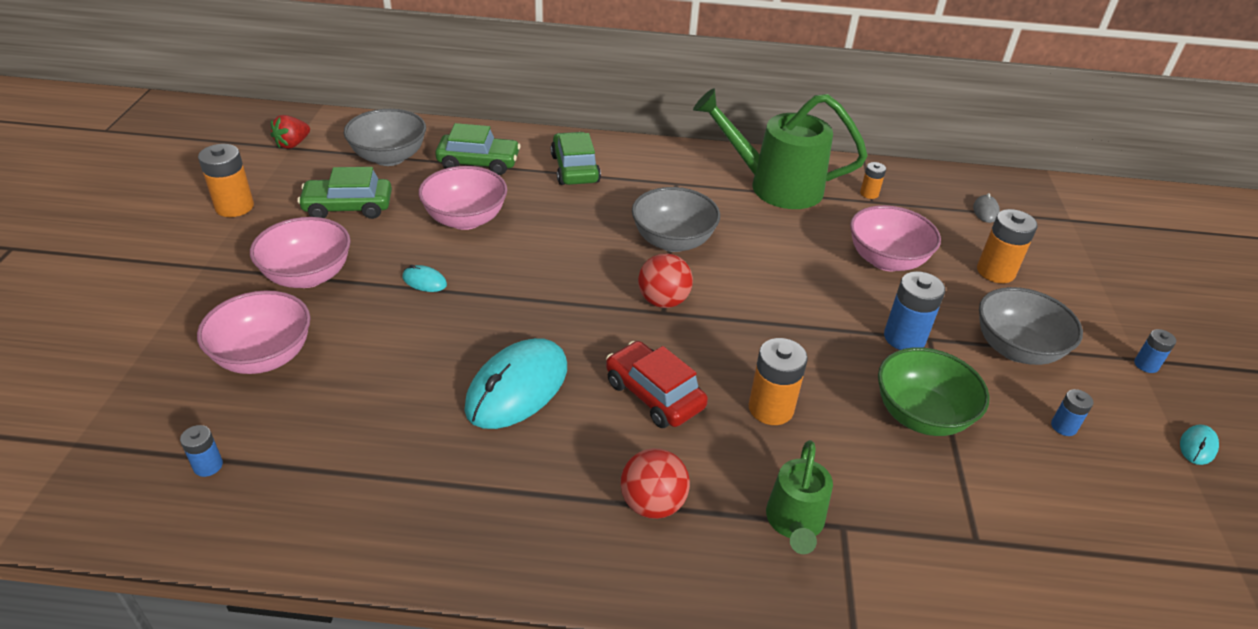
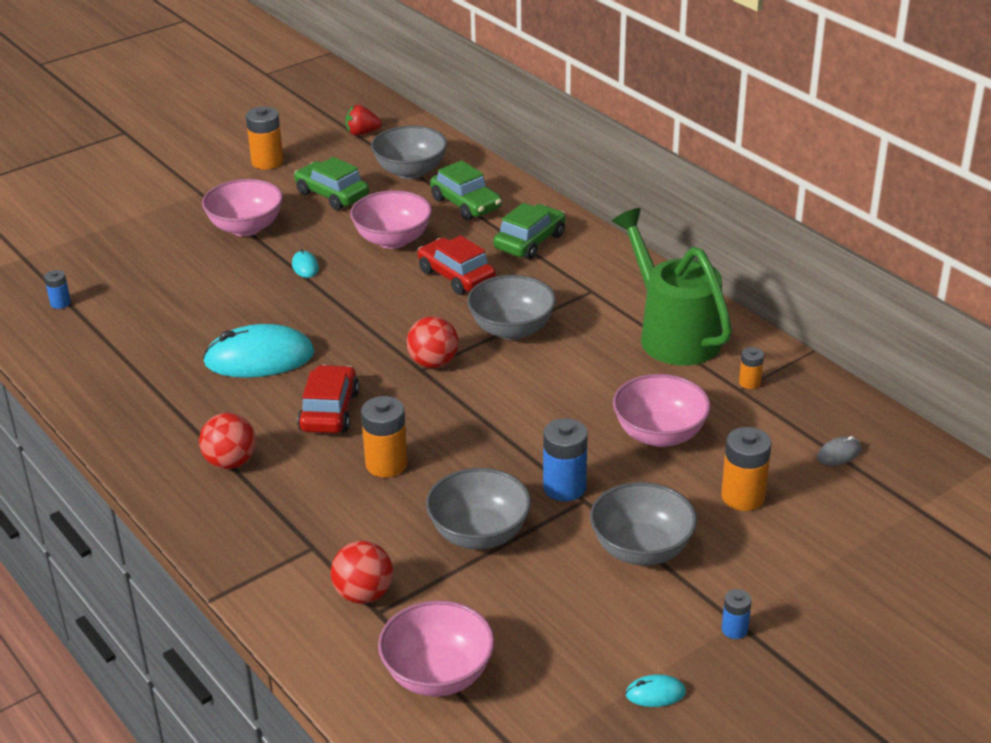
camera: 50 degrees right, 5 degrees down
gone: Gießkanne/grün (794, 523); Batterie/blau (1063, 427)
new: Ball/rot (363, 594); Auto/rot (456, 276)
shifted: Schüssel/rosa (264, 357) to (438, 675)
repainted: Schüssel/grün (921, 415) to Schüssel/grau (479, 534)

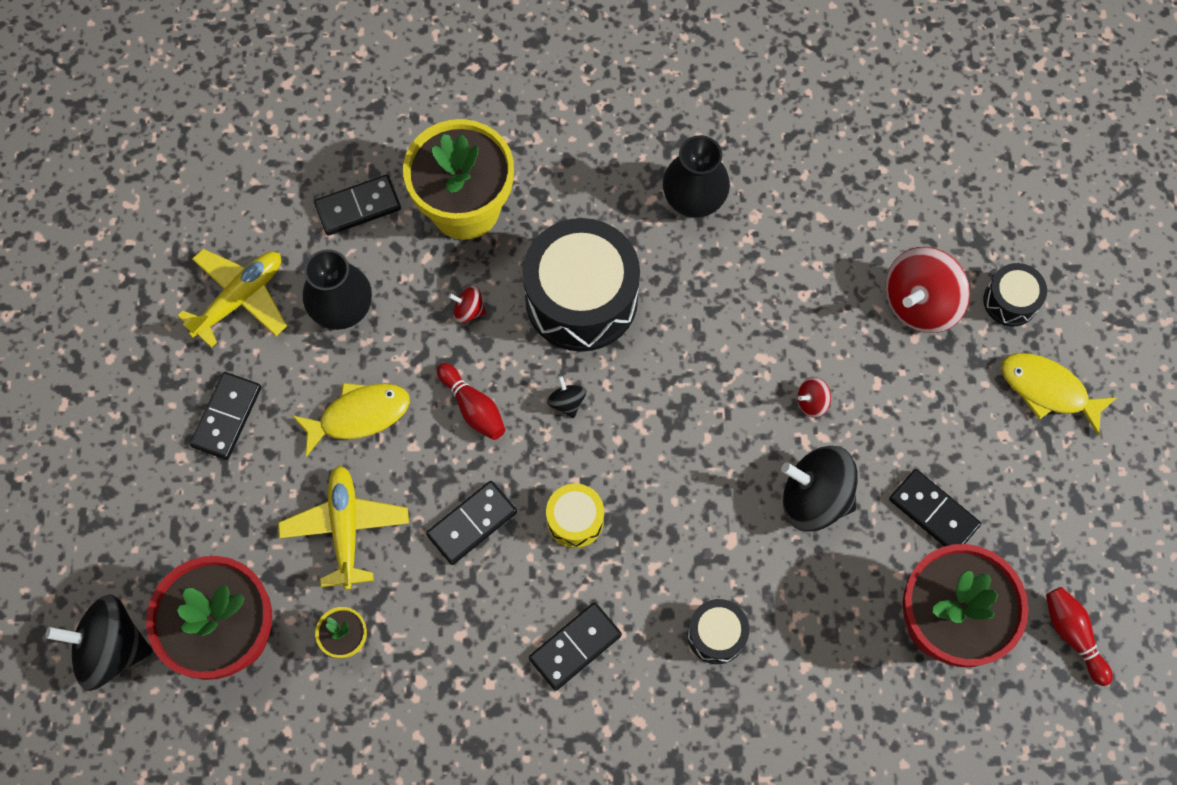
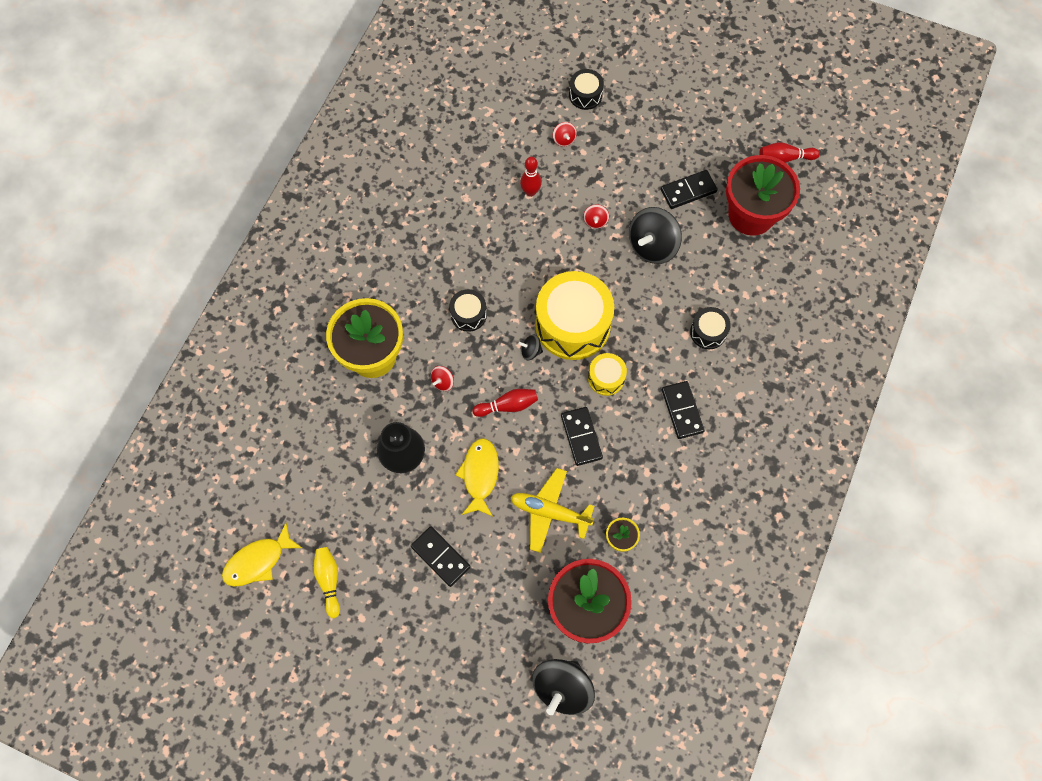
camera: 65 degrees left, 0 degrees up
gone: Flugzeug/gelb (240, 298); Dominostein/schwarz (358, 207); Vase/schwarz (693, 200)
new: Bowlingkegel/gelb (329, 581); Bowlingkegel/rot (530, 192); Trommel/gelb (572, 324)
shifted: Fisch/gelb (1048, 390) to (258, 561)
scaled: Trommel/schwarz (581, 298) = (468, 314) x0.48; Kreisel/rot (920, 303) = (564, 139) x0.46

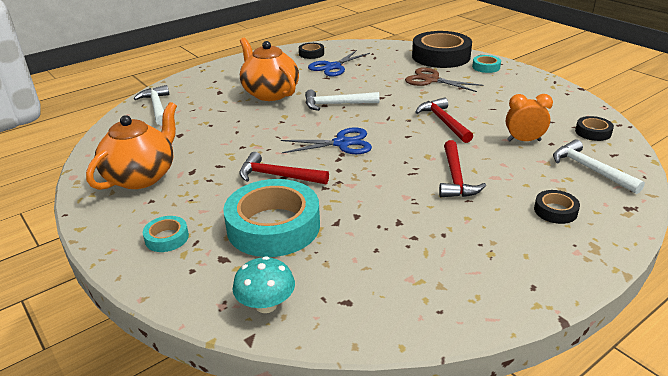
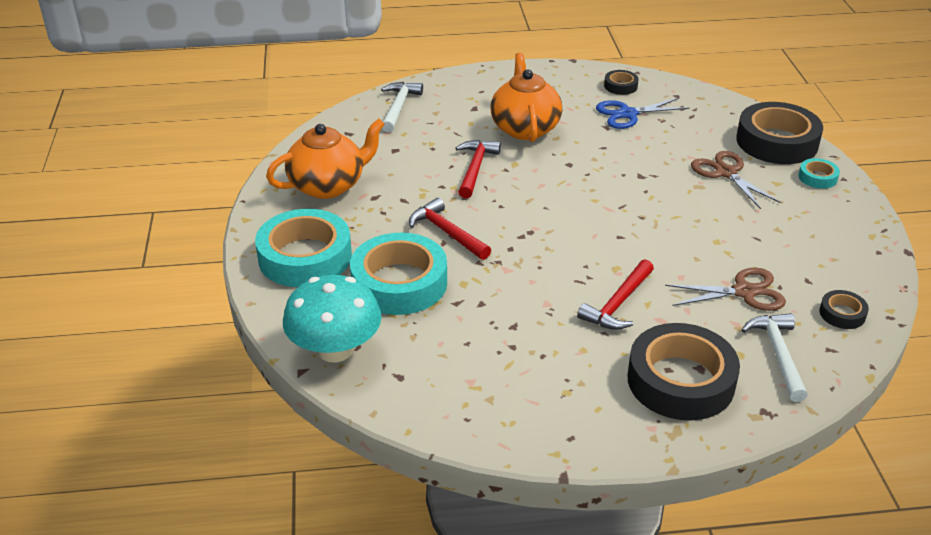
camera: 30 degrees right, 5 degrees up
gone: Schere/blau (342, 143); Hammer/weiß (336, 104)
shifted: Hammer/rot (443, 122) to (475, 169)
swapped: Wecker/orange (524, 141) to Schere/braun (744, 292)
scaled: Klebeband/türkis (167, 238) = (305, 257) x2.22; Pilz/türkis (266, 305) = (335, 350) x1.69; Klebeband/schwarz (555, 211) = (680, 381) x2.22

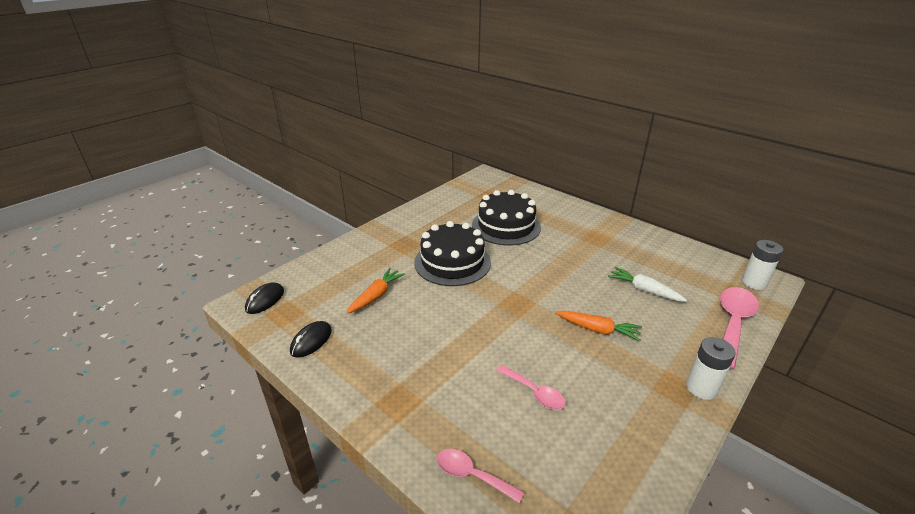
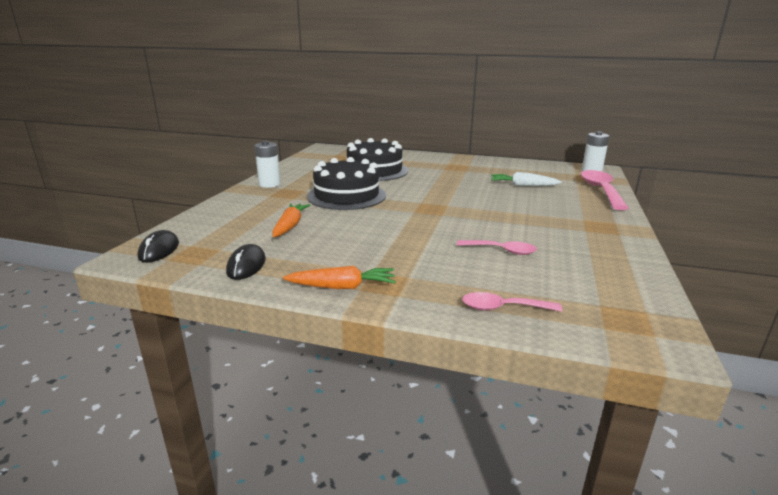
camera: 25 degrees left, 10 degrees down
shifted: Karotte/orange (598, 330) to (342, 287); Batterie/weiß (701, 388) to (269, 184)

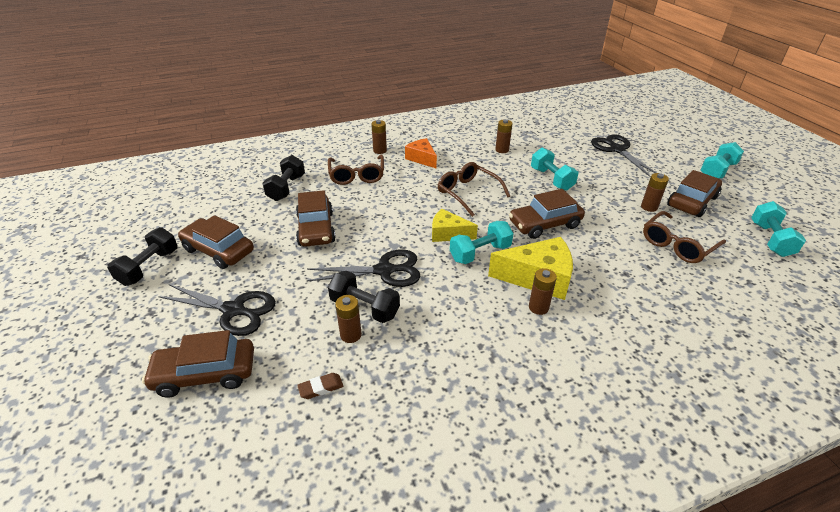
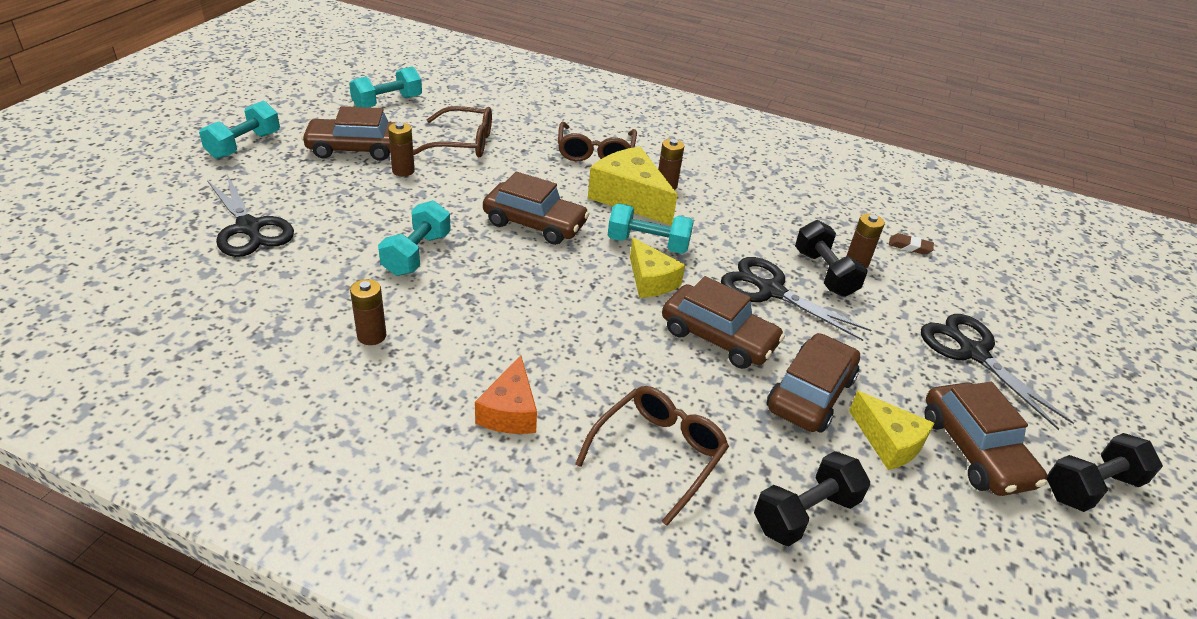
camera: 140 degrees left, 0 degrees up
gone: Batterie/braun (380, 150)
new: Käse/gelb (888, 442)
shifted: Auto/braun (205, 374) to (718, 337); Brille/braun (467, 193) to (595, 153)
rotated: Schere/schwarz (617, 150) = (249, 228) 60 degrees counterclockwise; Hantel/türkis (717, 171) = (244, 145) 60 degrees counterclockwise

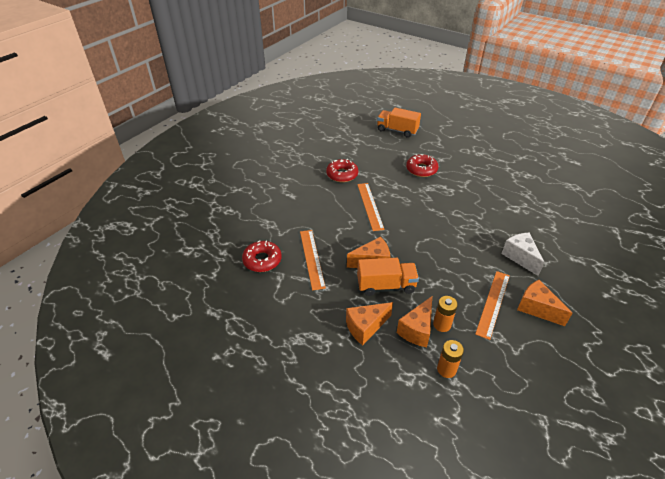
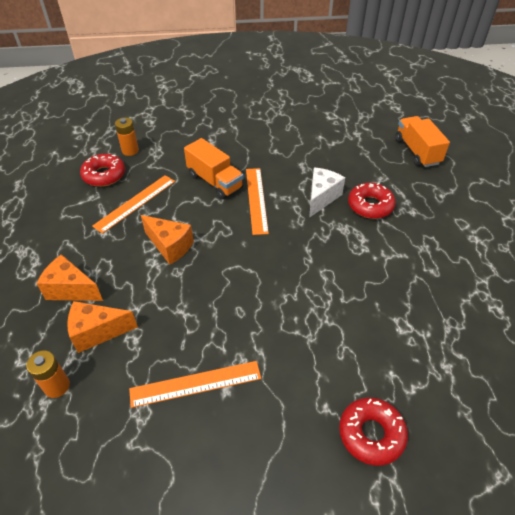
camera: 50 degrees right, 5 degrees up
gone: Käse/orange (536, 308)
shifted: Donut/rot (342, 174) to (371, 434); Lastwagen/orange (386, 285) to (215, 181); Batterie/orange (442, 324) to (130, 150); Käse/weiß (520, 257) to (321, 198)
rotated: Lineal/orange (370, 206) = (256, 200) 45 degrees counterclockwise

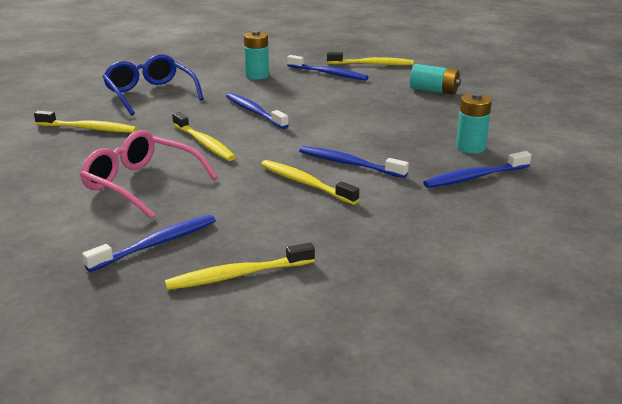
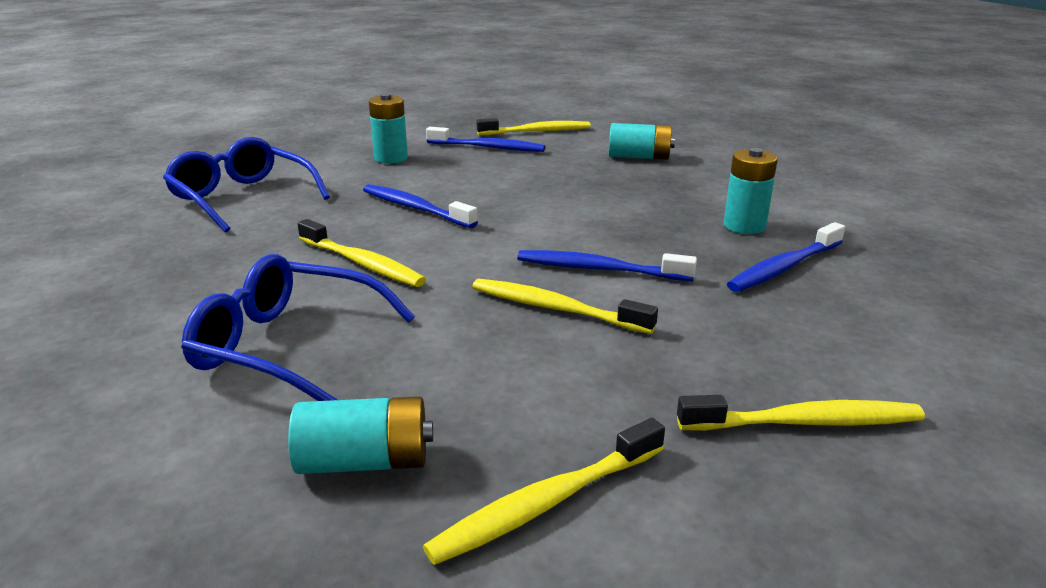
camera: 15 degrees left, 0 degrees up
shifted: Zahnbürste/gelb (88, 128) to (804, 422)
swapped: Zahnbürste/blau (156, 244) to Batterie/türkis (365, 461)
repainted: Brille/rosa (141, 184) to Brille/blau (288, 346)

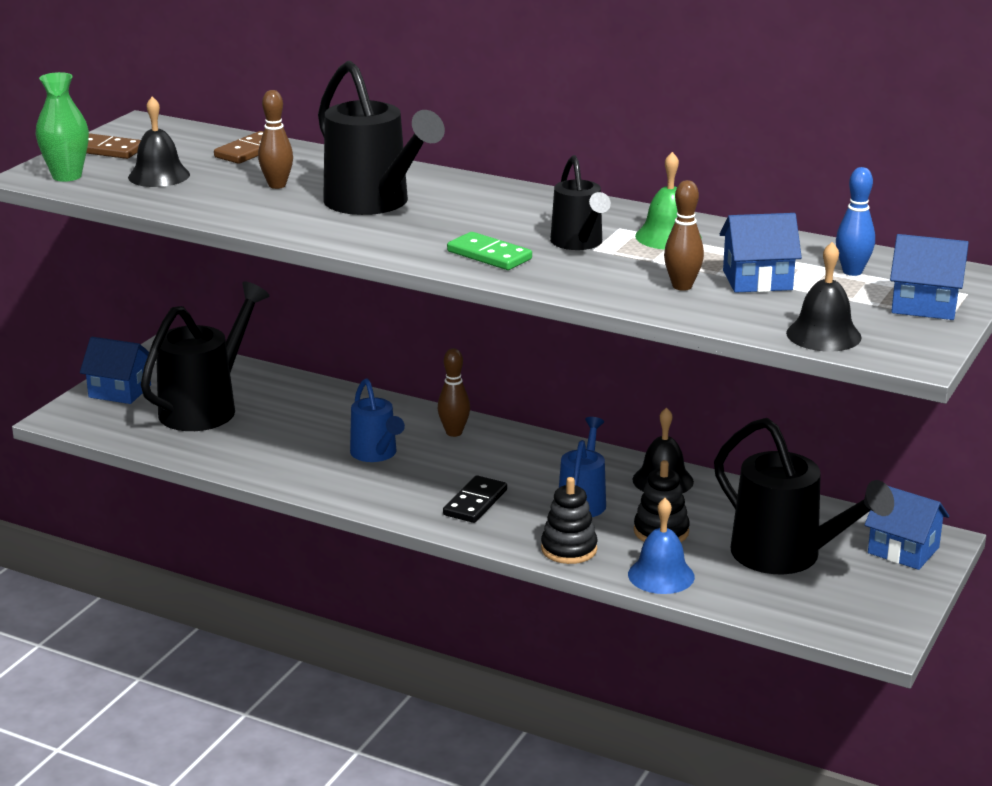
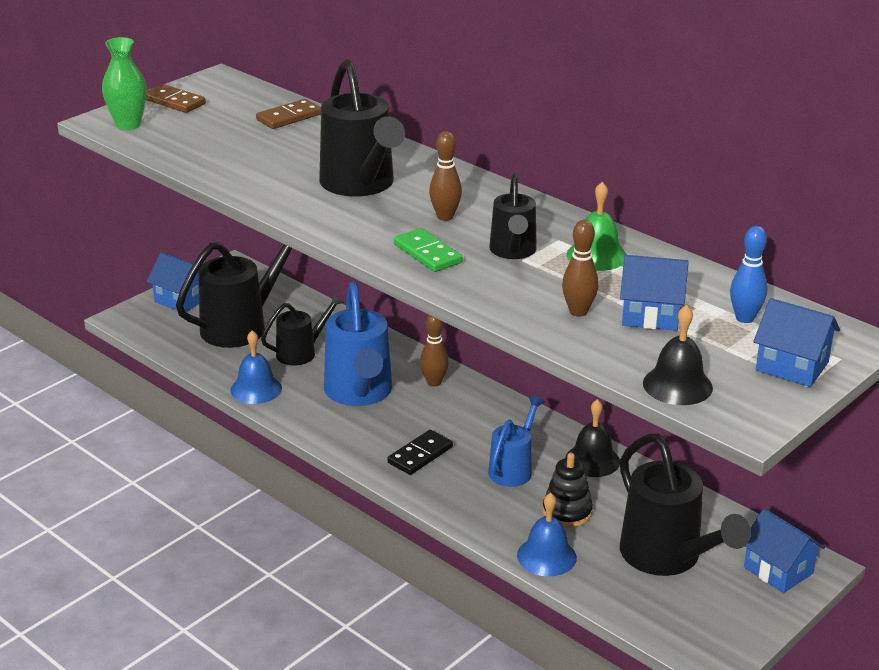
camera: 15 degrees right, 5 degrees up
gone: Glocke/schwarz (159, 176); Stapelspielzeug/schwarz (569, 549)
new: Glocke/blau (256, 389); Gießkanne/schwarz (301, 352)
shifted: Bowlingkegel/braun (277, 185) to (445, 217)
scaled: Gießkanne/blau (376, 454) = (359, 393) x1.71

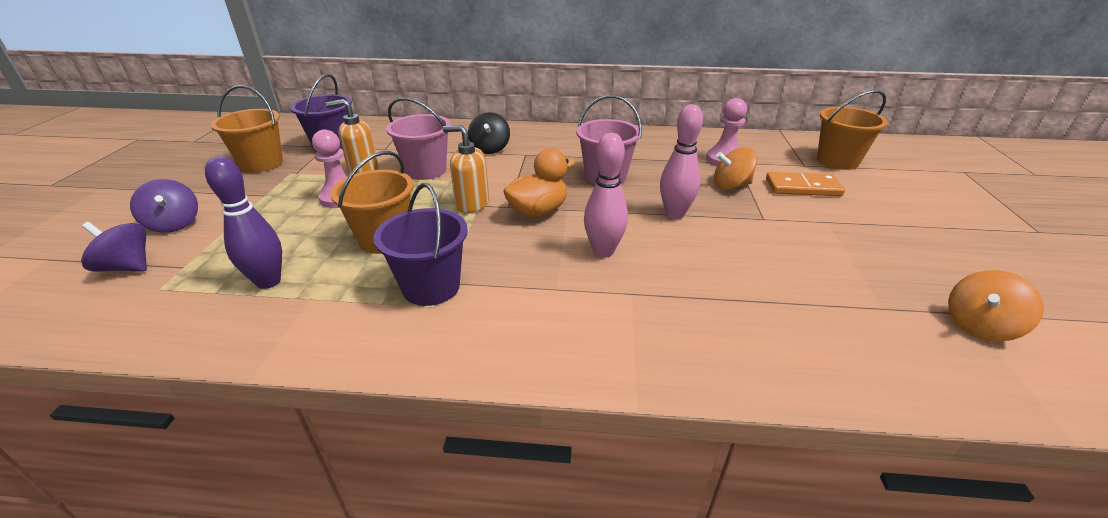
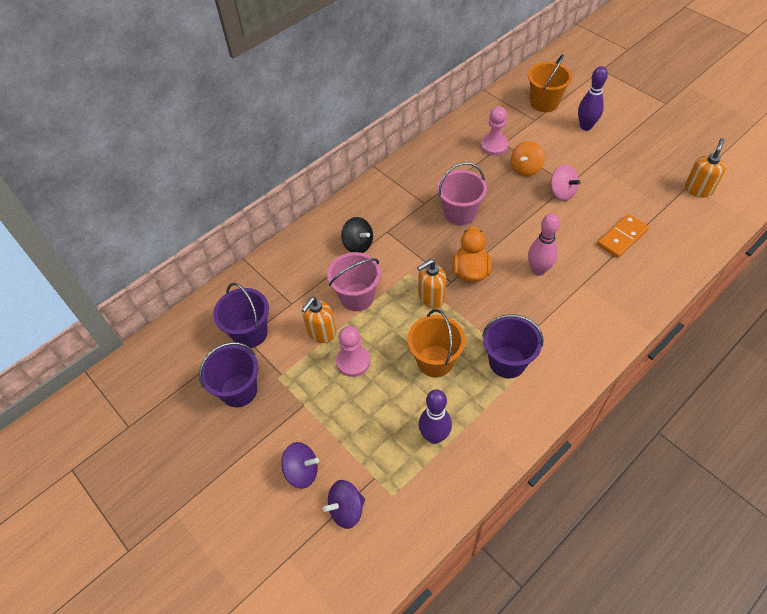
camera: 45 degrees left, 20 degrees up
gone: Bowlingkegel/rosa (674, 214)
new: Kreisel/rosa (562, 192); Bowlingkegel/lila (586, 126)
shifted: Dominostein/orange (803, 187) to (622, 237)
swapped: Kreisel/orange (979, 326) to Seifenspender/orange (698, 189)
repainted: Eimer/orange (261, 164) to Eimer/lila (239, 390)

